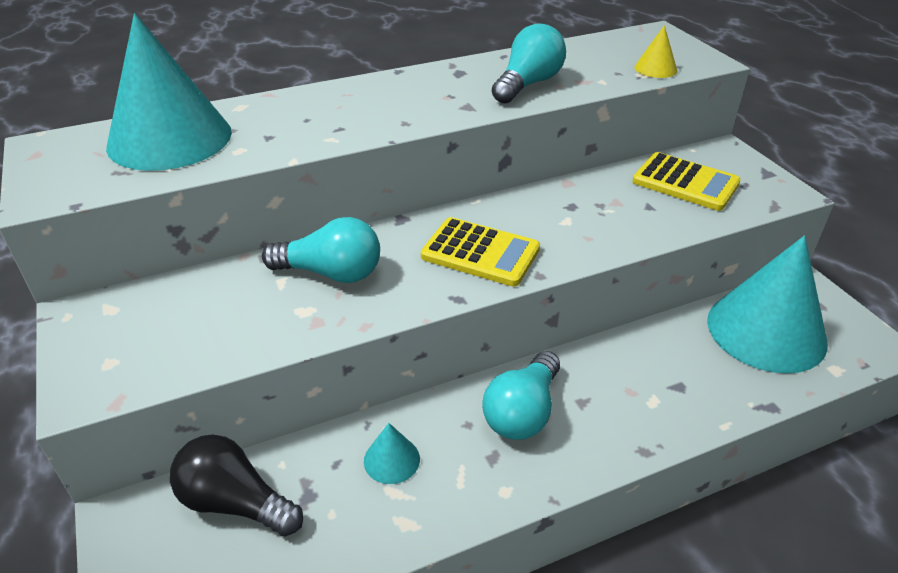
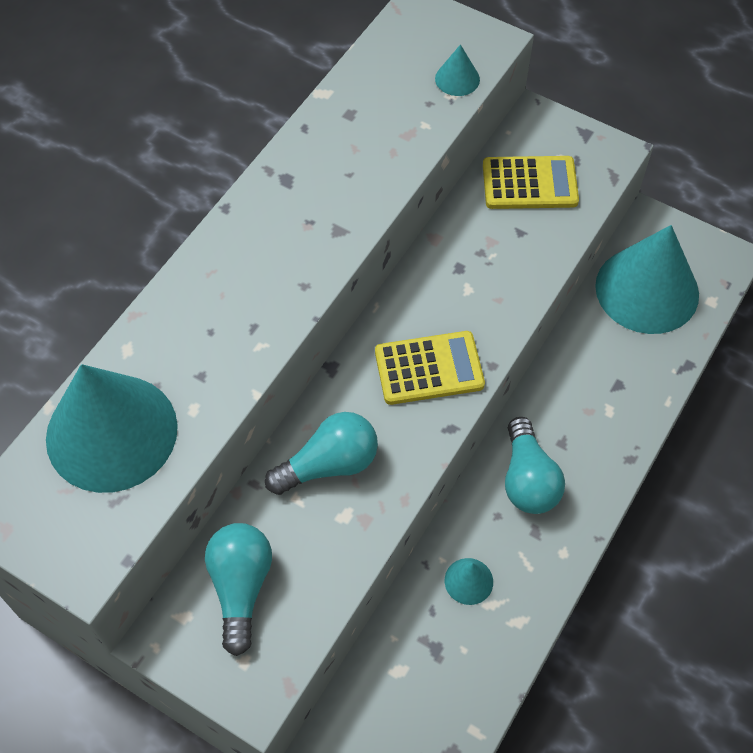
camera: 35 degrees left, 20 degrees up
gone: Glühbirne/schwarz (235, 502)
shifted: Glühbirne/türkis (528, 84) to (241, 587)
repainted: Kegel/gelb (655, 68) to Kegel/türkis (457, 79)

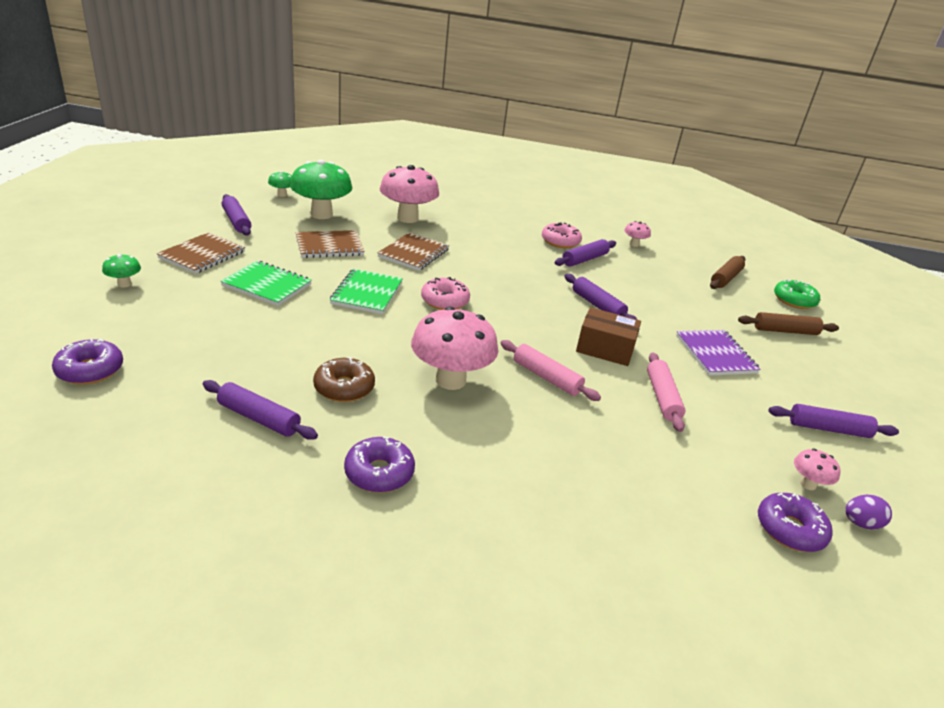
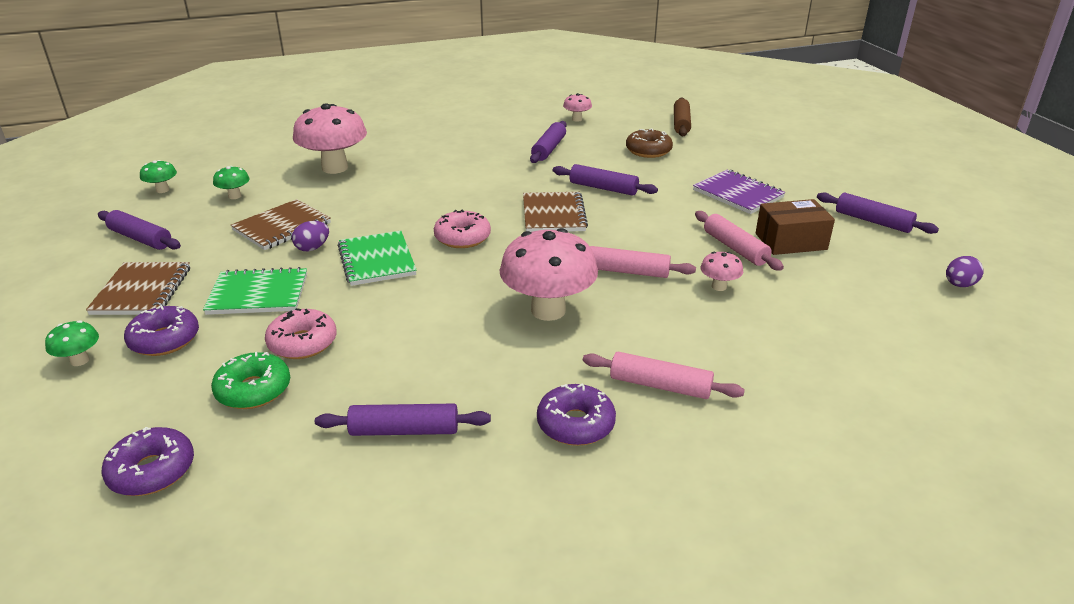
camera: 25 degrees left, 0 degrees up
gone: Nudelholz/braun (785, 331)
new: Ei/lila (312, 248); Nudelholz/rosa (660, 386)
shifted: Donut/braun (344, 388) to (648, 151); Notizbuch/braun (414, 253) to (554, 214); Donut/rosa (560, 242) to (302, 343); Schachtel/braun (605, 349) to (790, 241); Donut/lila (790, 529) to (164, 340); Donut/grün (794, 300) to (253, 390); Pilz/rosa (808, 484) to (719, 286)
rotated: Nudelholz/lila (828, 429) = (873, 221) 60 degrees clockwise
scaled: Pilz/grün (321, 214) = (235, 196) x0.46

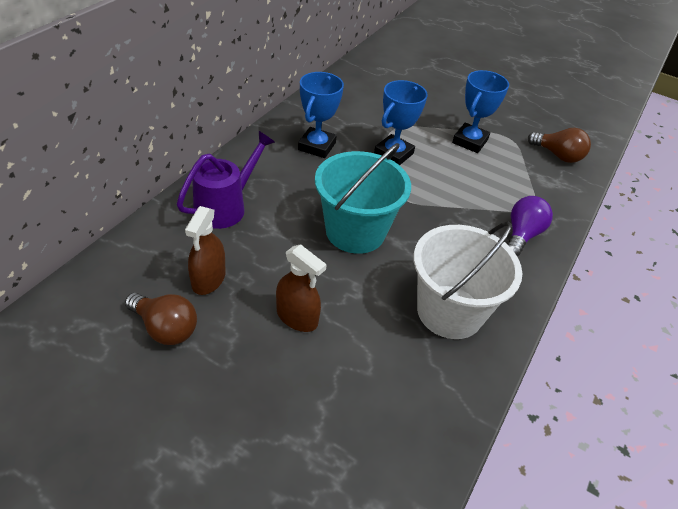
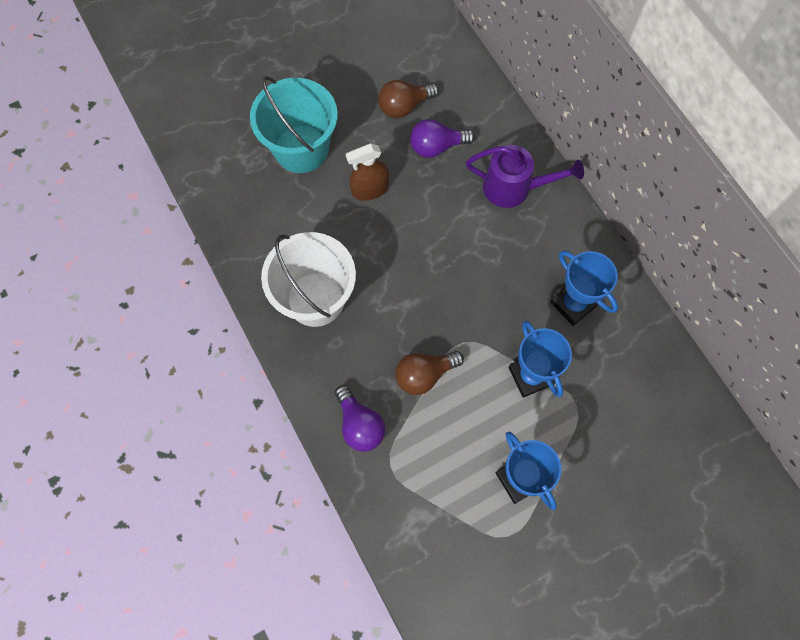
camera: 125 degrees right, 25 degrees up
shifted: Eimer/türkis (355, 232) to (301, 149); Glühbirne/braun (558, 155) to (424, 375)
swapped: Sprühflasche/braun (208, 279) to Glühbirne/lila (436, 146)
rotated: Gießkanne/lila (226, 206) = (514, 188) 60 degrees counterclockwise

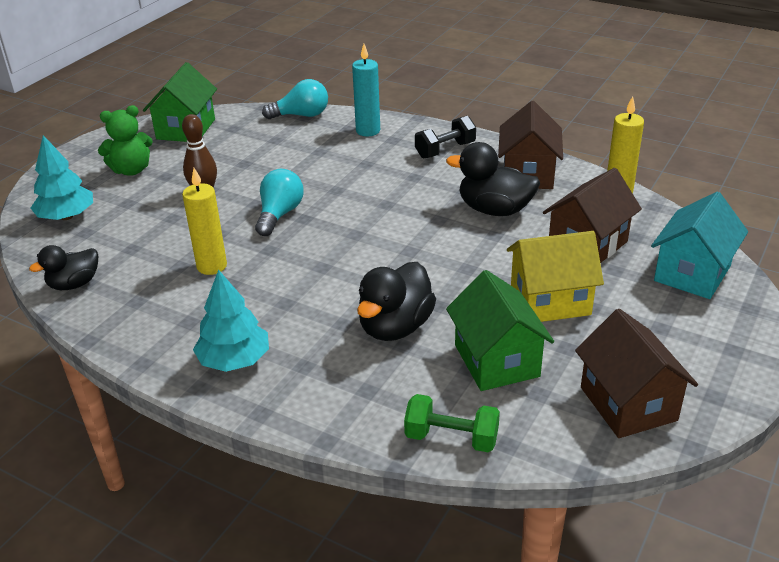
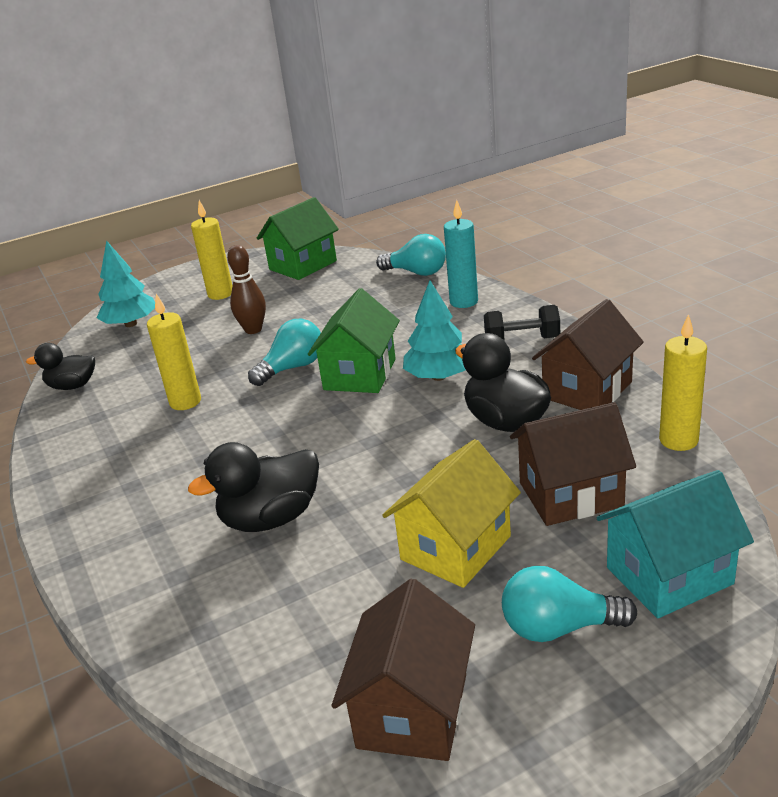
camera: 35 degrees right, 5 degrees down
gone: Hantel/grün (451, 438)
new: Glühbirne/türkis (559, 628)
shifted: Baum/türkis (234, 360) to (438, 376); Haus/grün (496, 361) to (360, 374)
swapped: Teddybär/grün (131, 170) to Kerze/gelb (220, 294)
rotated: Haus/gelb (550, 301) = (455, 548) 75 degrees counterclockwise

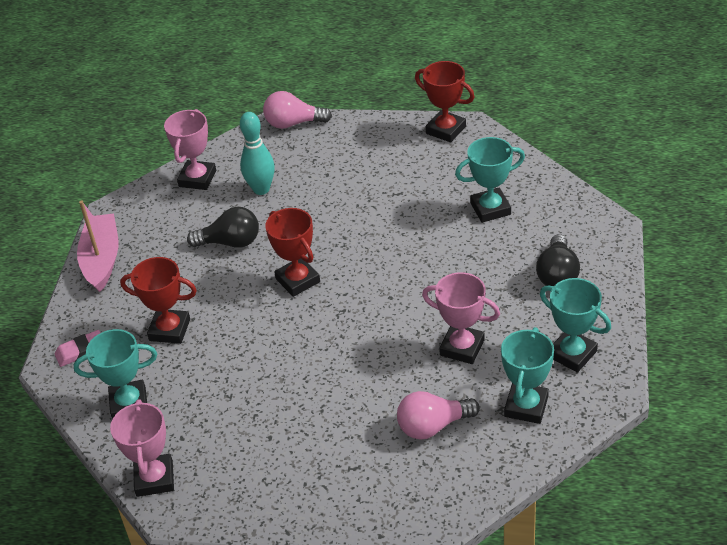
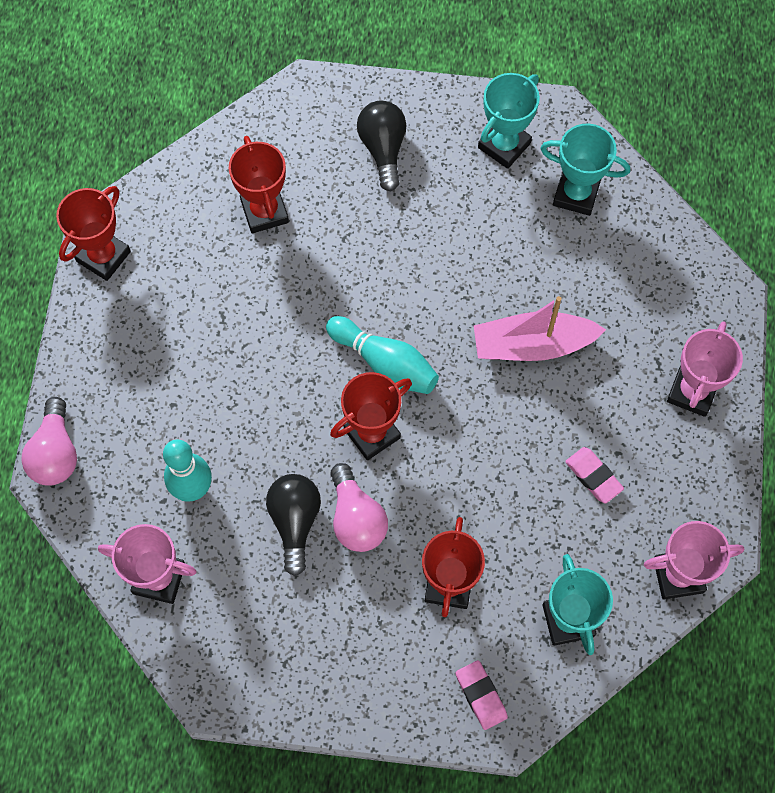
camera: 95 degrees left, 25 degrees up
new: Bowlingkegel/türkis (385, 363); Radiergummi/rosa (593, 476)
shifted: Boot/rosa (102, 259) to (532, 345); Glühbirne/rosa (433, 426) to (356, 518); Pokal/rosa (462, 347) to (692, 392)
repainted: Pokal/türkis (490, 209) to Pokal/rot (264, 211)
rotated: Glühbirne/schwarz (557, 274) = (383, 149) 105 degrees counterclockwise

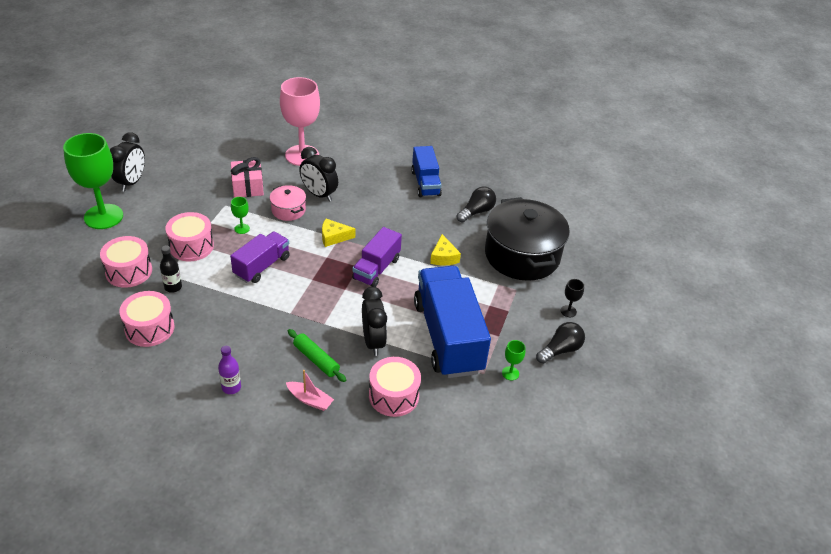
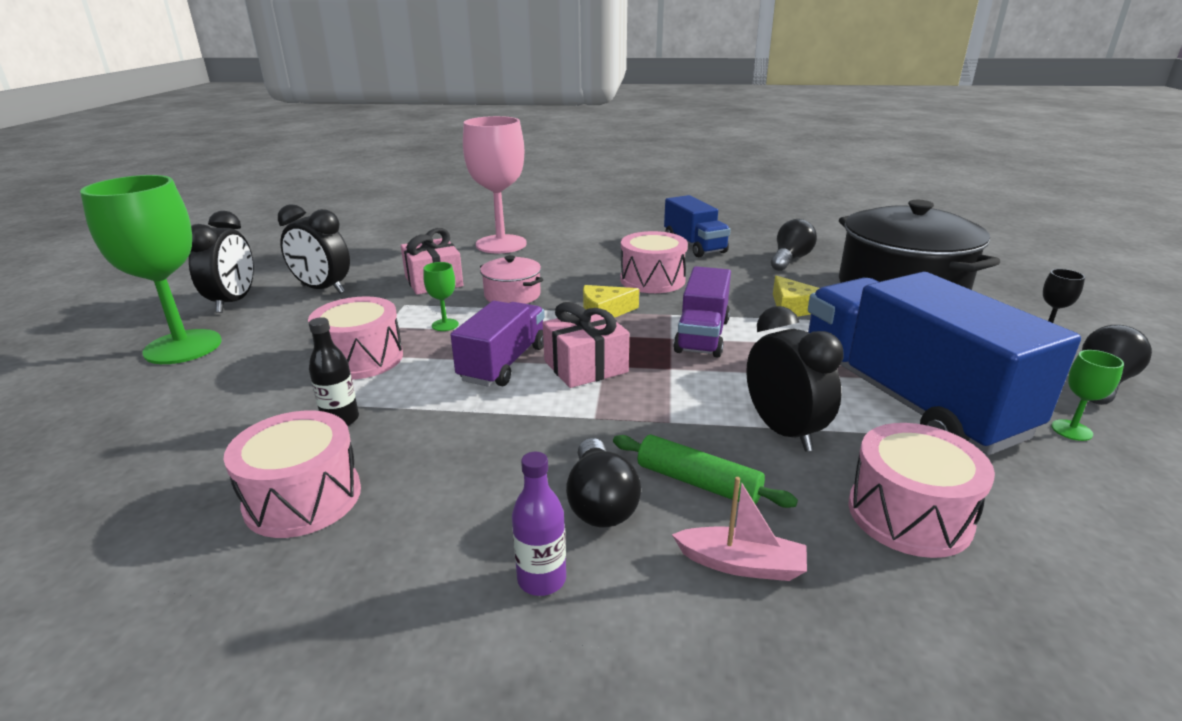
camera: 10 degrees left, 15 degrees down
new: Geschenk/rosa (585, 366); Glühbirne/schwarz (600, 502)
shifted: Trommel/rosa (129, 271) to (652, 280); Wecker/schwarz (319, 194) to (323, 289)

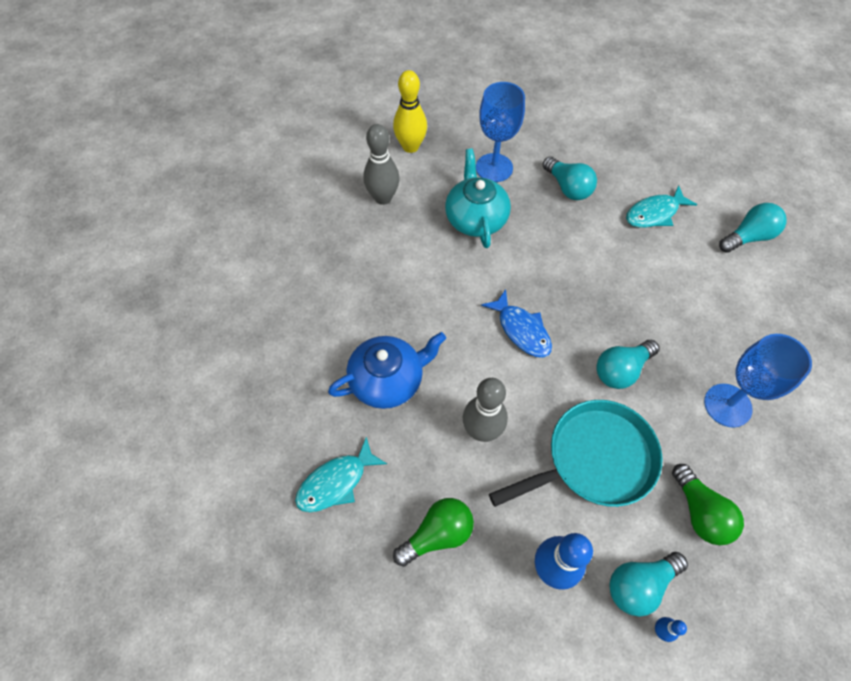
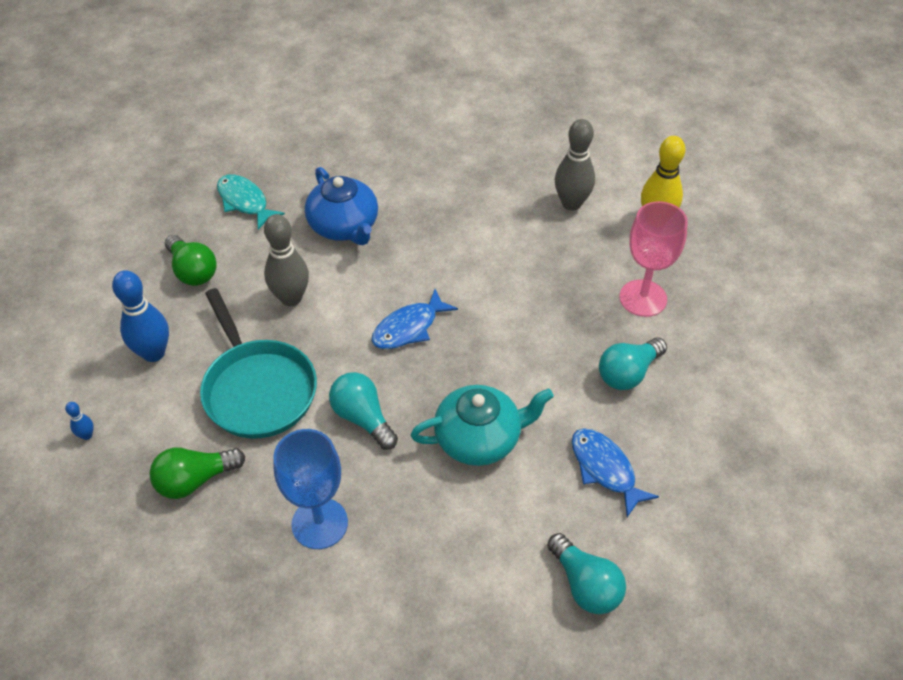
camera: 85 degrees right, 10 degrees down
gone: Glühbirne/türkis (639, 584)
shifted: Teekanne/türkis (475, 218) to (479, 438)
repainted: Kelch/blau (494, 168) to Kelch/rosa (643, 298); Fisch/türkis (654, 213) to Fisch/blau (605, 469)

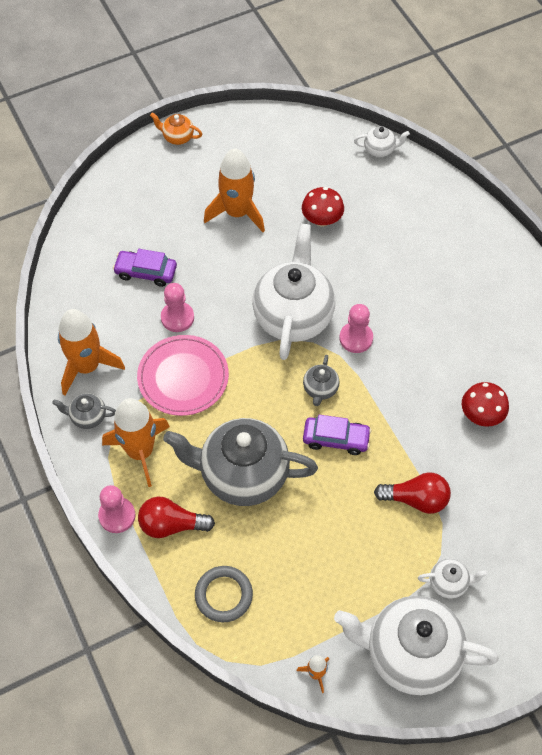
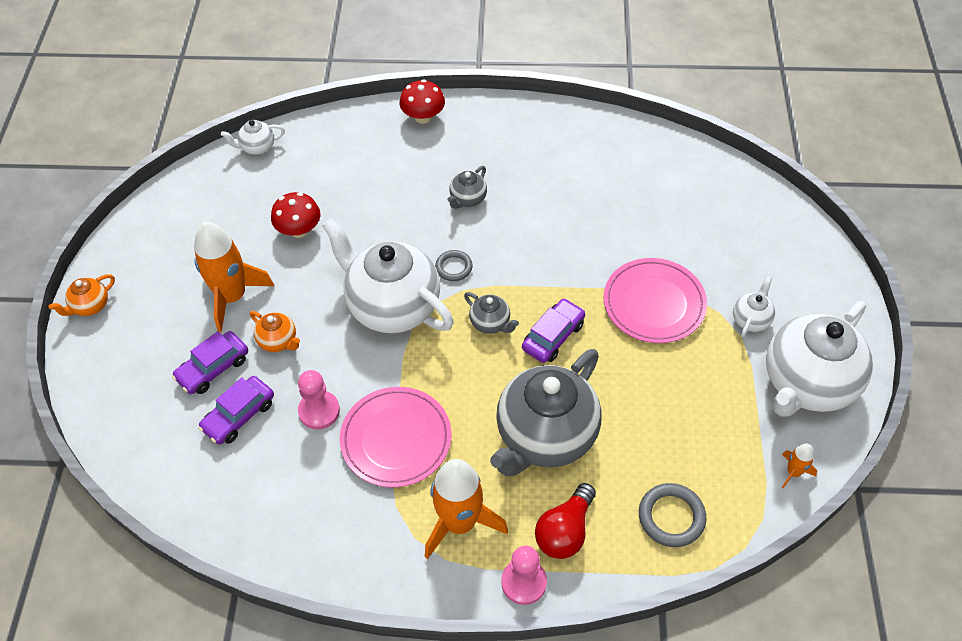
camera: 60 degrees left, 5 degrees down
gone: Rakete/orange (87, 366)
new: Auto/lila (213, 368); Teekanne/orange (278, 341)
shifted: Teekanne/grau (88, 417) to (467, 199); Pilz/rot (481, 415) to (423, 117)
swapped: Bauer/rosa (356, 338) to Ring/grau (454, 267); Glühbirne/rot (416, 499) to Teller/rosa (654, 303)
rotated: Teekanne/weiß (379, 150) = (257, 147) 135 degrees counterclockwise

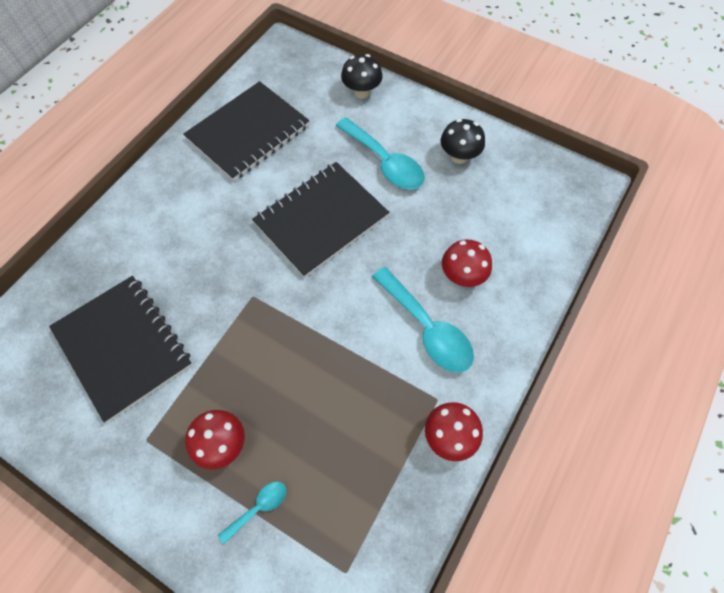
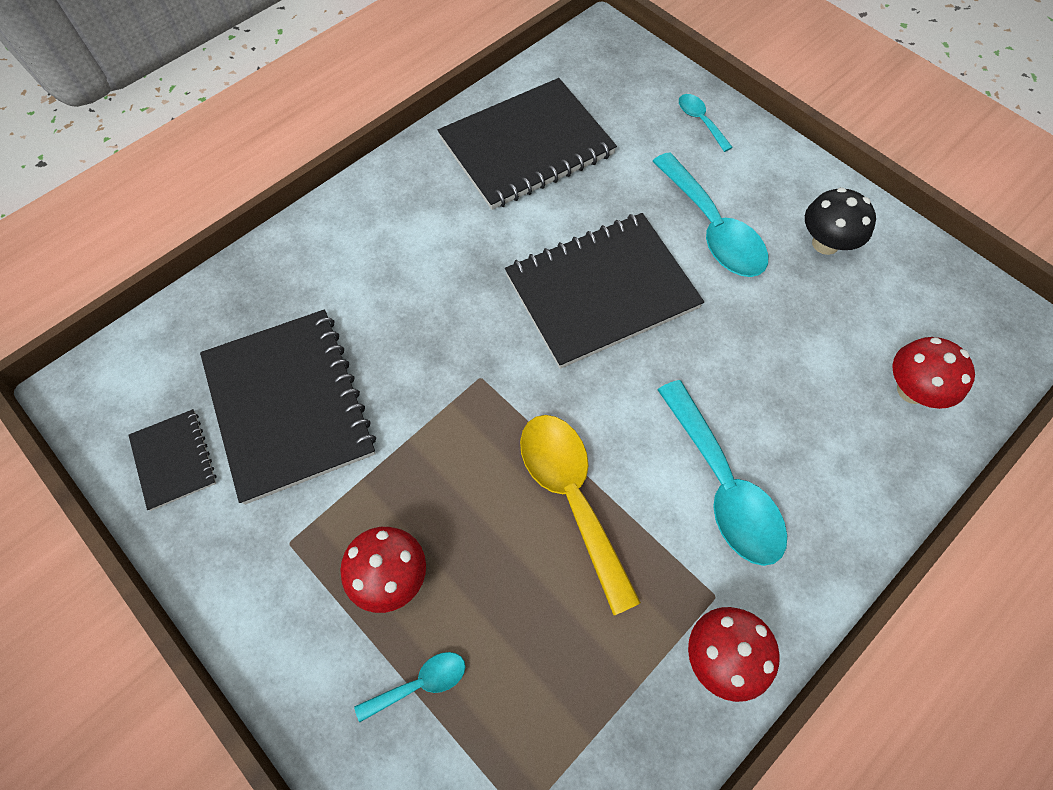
camera: 15 degrees right, 0 degrees up
new: Notizbuch/schwarz (174, 460); Löffel/gelb (572, 498)
shifted: Pilz/rot (462, 276) to (912, 390)
swapped: Pilz/schwarz (361, 92) to Löffel/türkis (700, 121)

